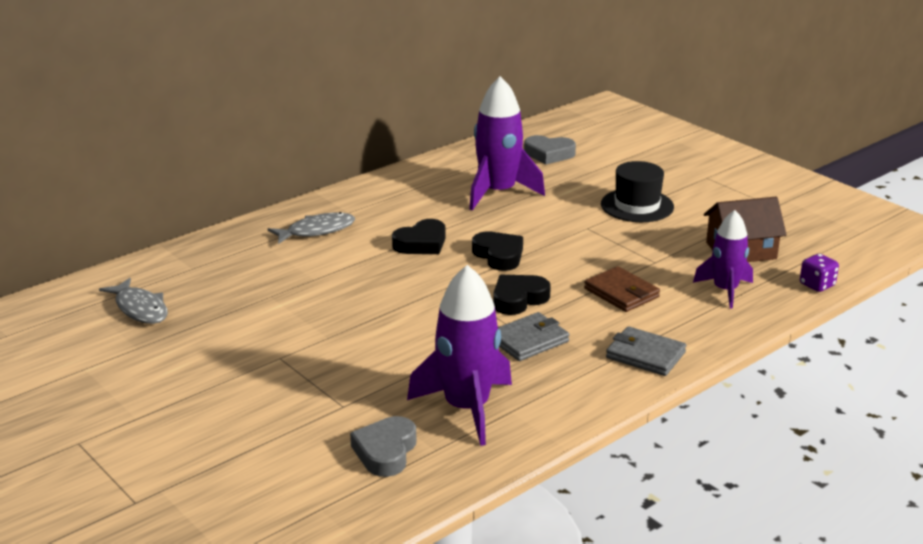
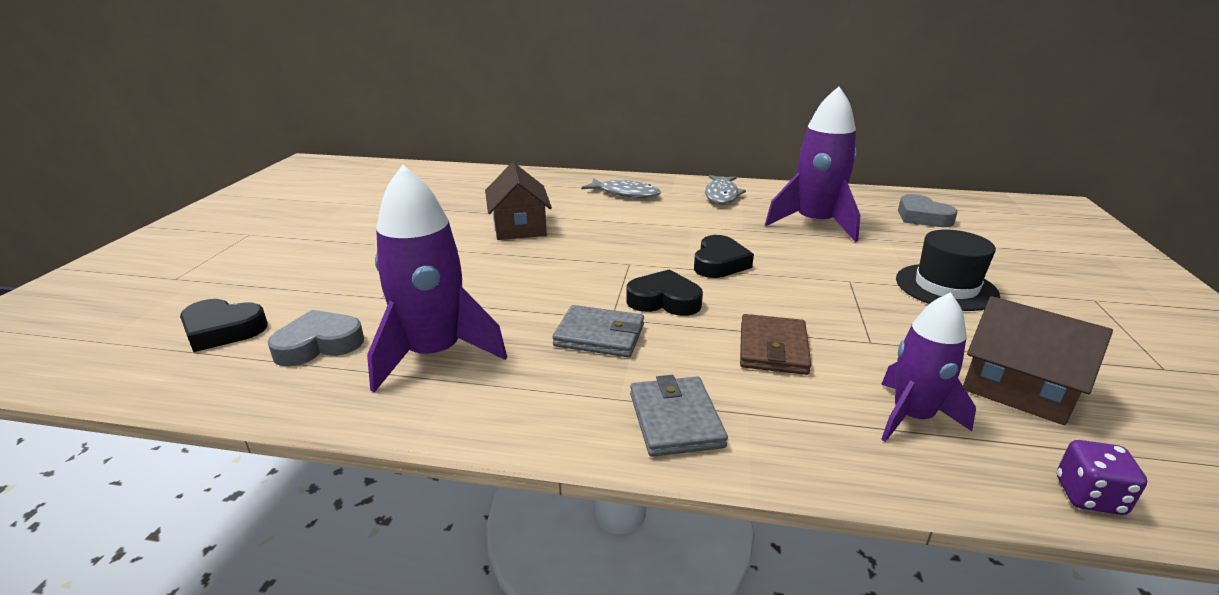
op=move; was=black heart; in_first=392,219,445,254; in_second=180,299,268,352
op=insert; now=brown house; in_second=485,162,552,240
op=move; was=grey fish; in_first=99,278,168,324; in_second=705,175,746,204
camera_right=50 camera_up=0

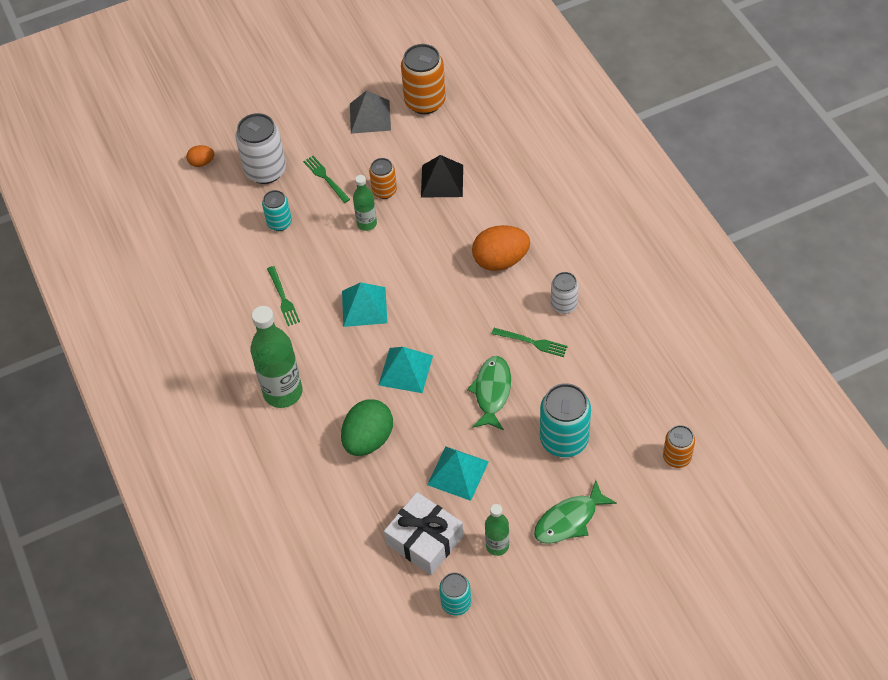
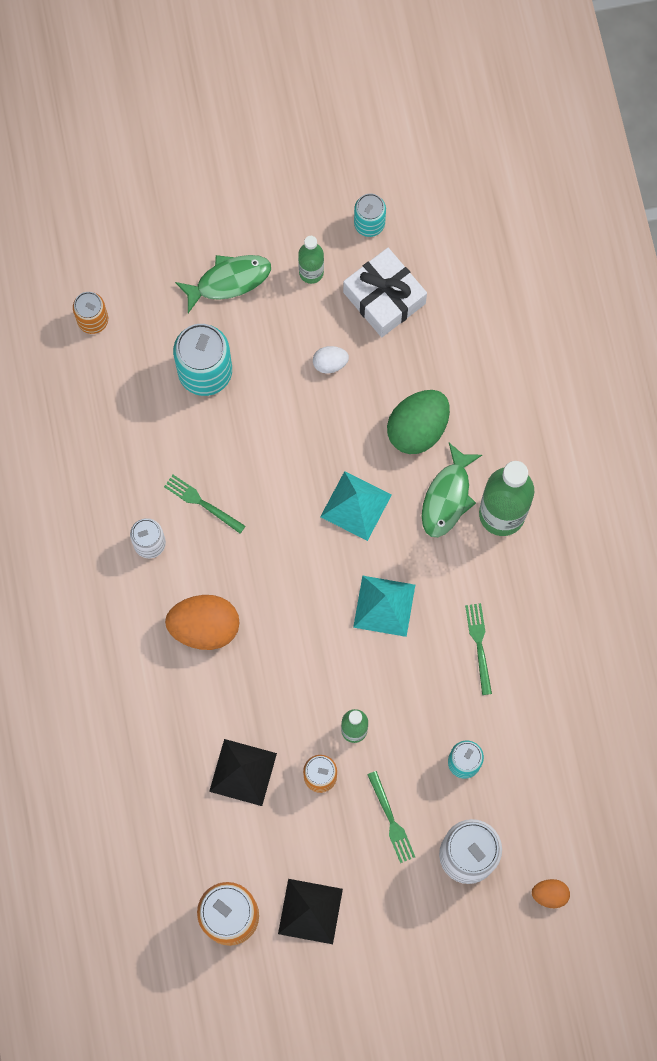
op=recolor; was=grey pyramid; now=black pyramid; in_first=350,90,391,134; in_second=278,879,343,944
op=replace; was=turquoise pyramid; now=white egg; in_first=427,446,489,501; in_second=313,346,349,374
op=move; was=green fish; in_first=467,356,511,430; in_second=422,443,482,537
camera_right=-170 camera_up=20

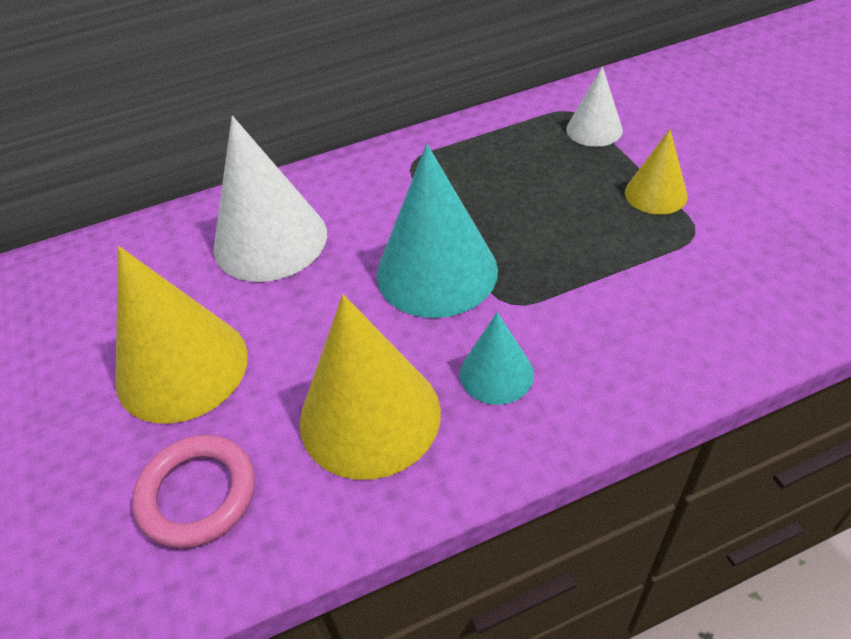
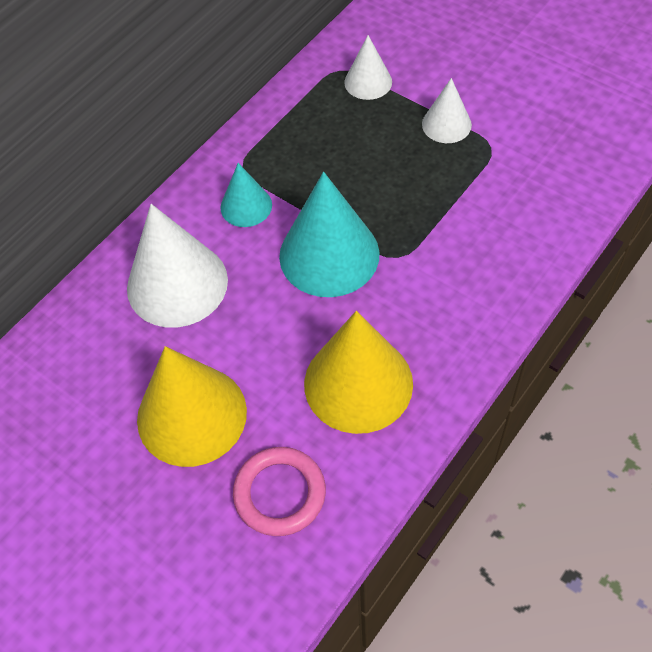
op=move; was=turquoise cone; in_first=460,312,534,405; in_second=220,163,272,227
op=recolor; was=yellow cone; now=white cone; in_first=625,129,688,215; in_second=422,78,472,143
camera_right=-30 camera_up=10

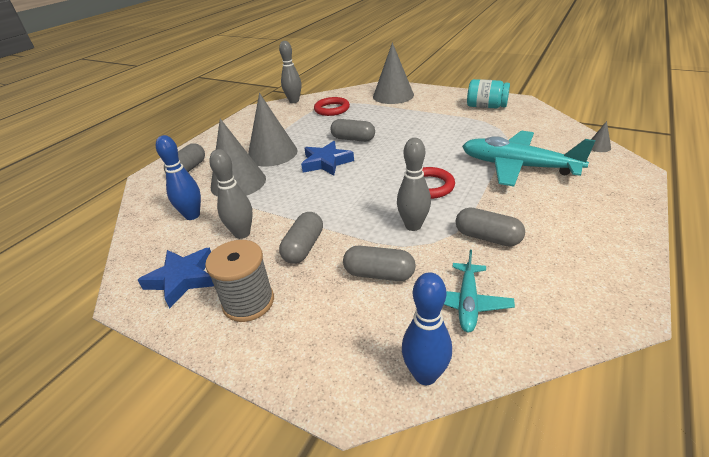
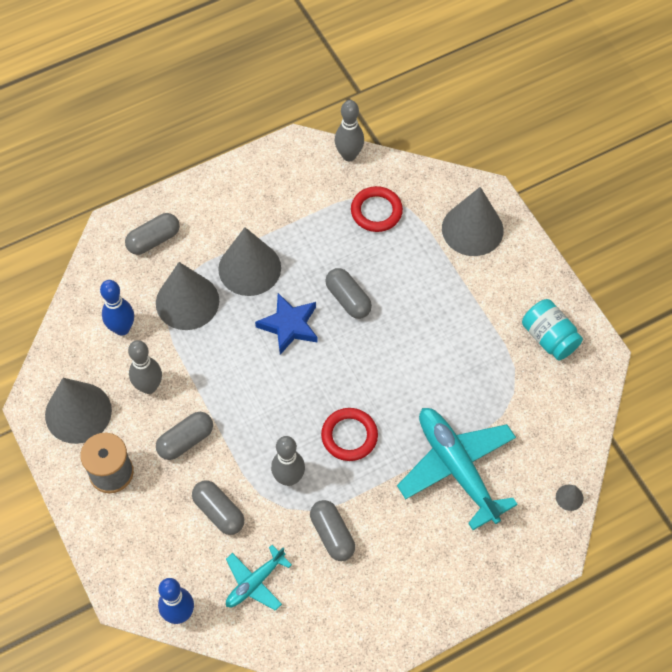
op=replace; was=blue star; now=grey cone; in_first=138,248,214,308; in_second=45,378,112,444
camera_right=30 camera_up=25

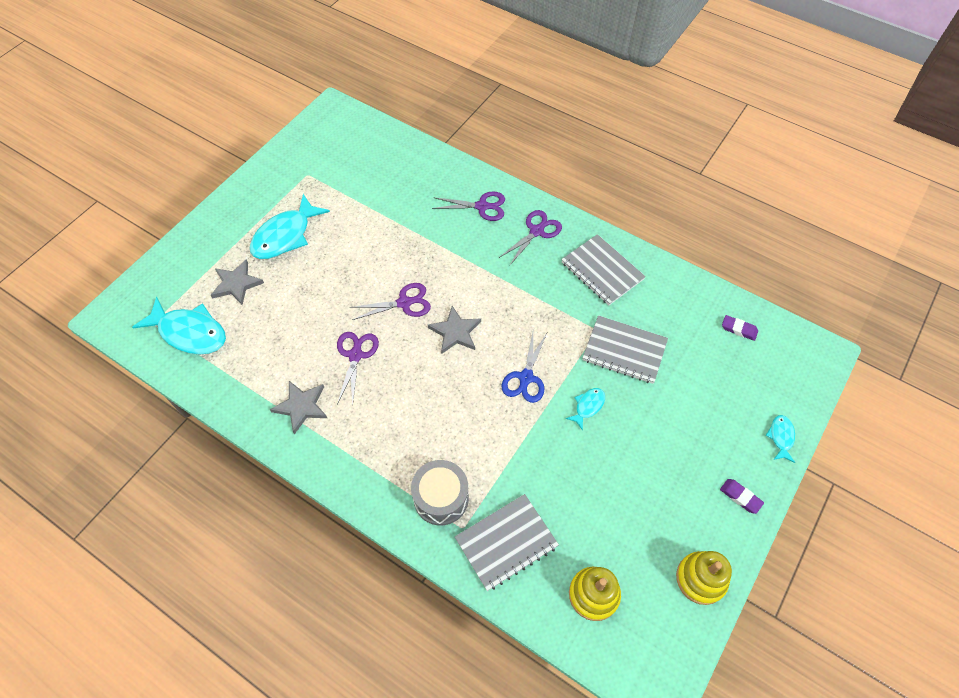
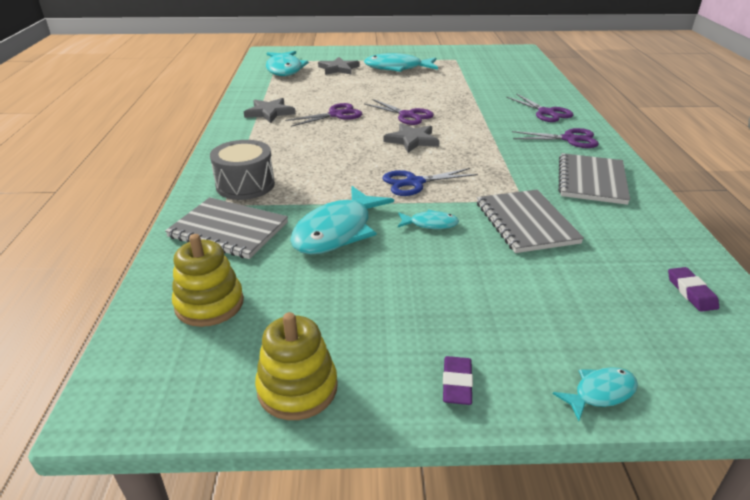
op=insert; now=turquoise fish; in_second=290,186,394,255
camera_right=55 camera_up=-25

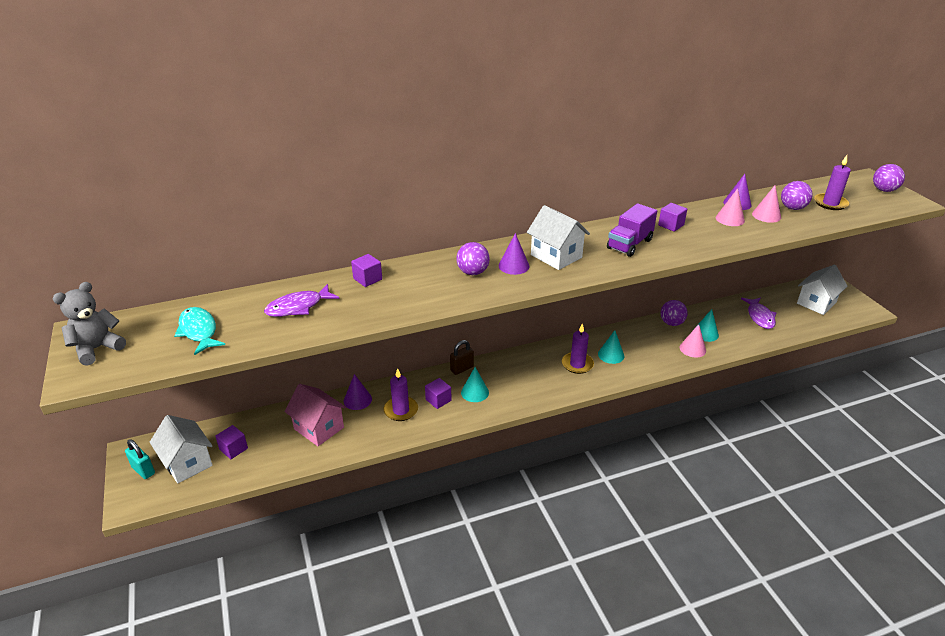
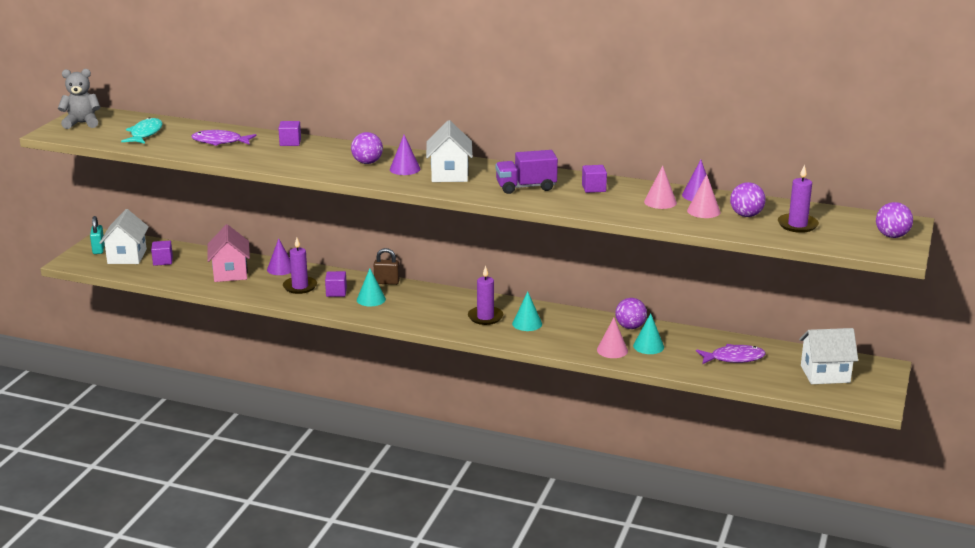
op=rotate; was=purple fish; in_first=741,297,776,329; in_second=696,344,766,364; clockwise=-135
camera_right=40 camera_up=-10

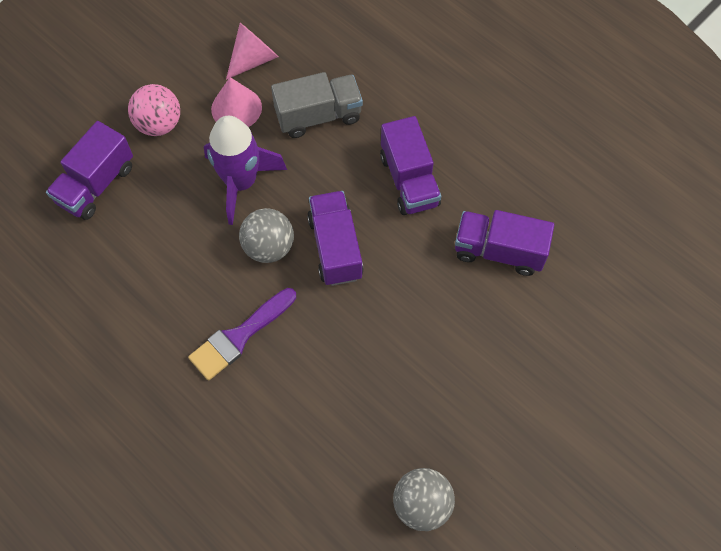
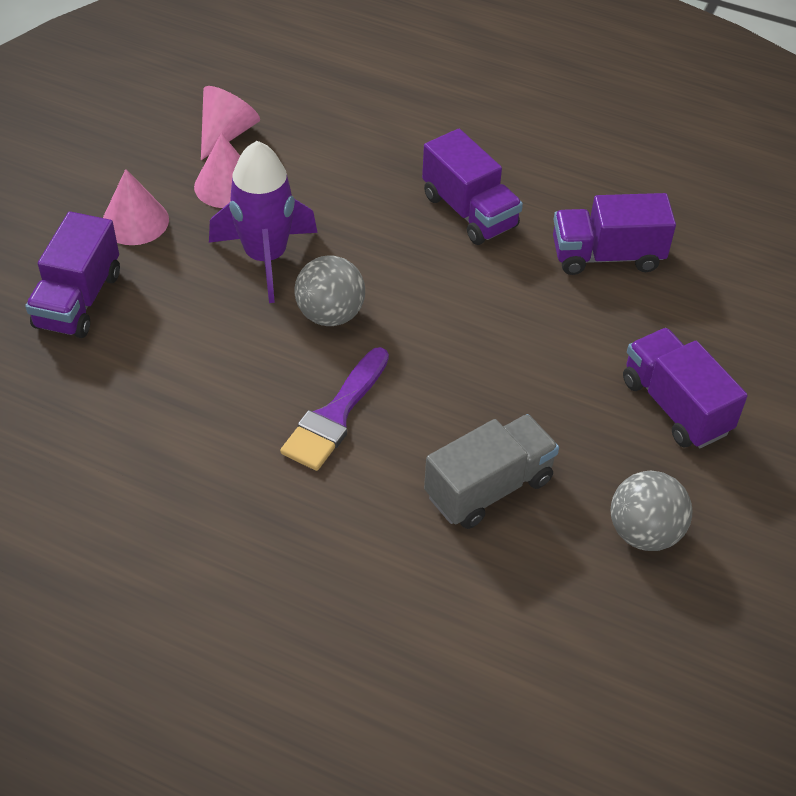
op=replace; was=pink ball; now=pink cone; in_first=128,84,180,136; in_second=103,169,169,245
op=move; was=grey truck; in_first=271,72,363,138; in_second=424,414,559,529
op=move; was=purple truck; in_first=307,191,364,286; in_second=623,328,748,448
camera_right=-20 camera_up=-15

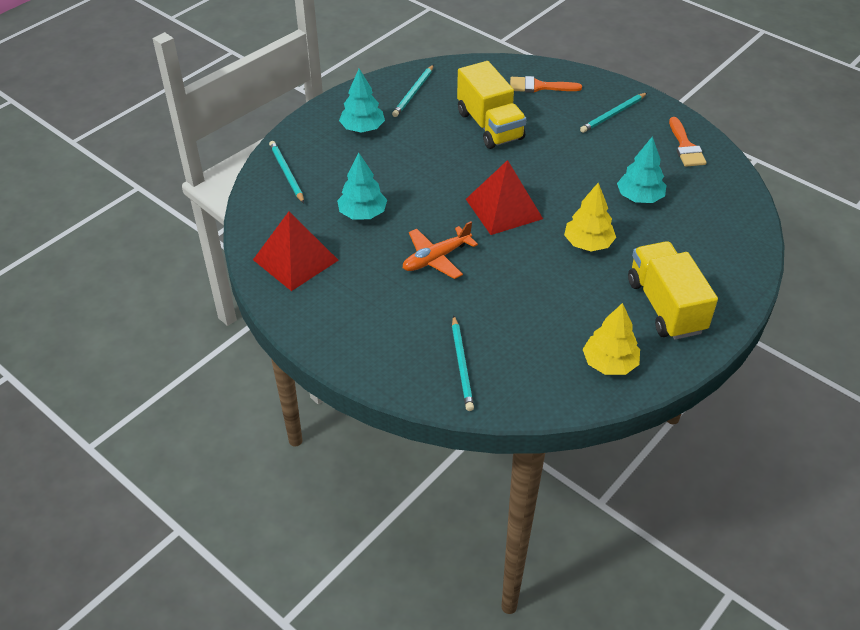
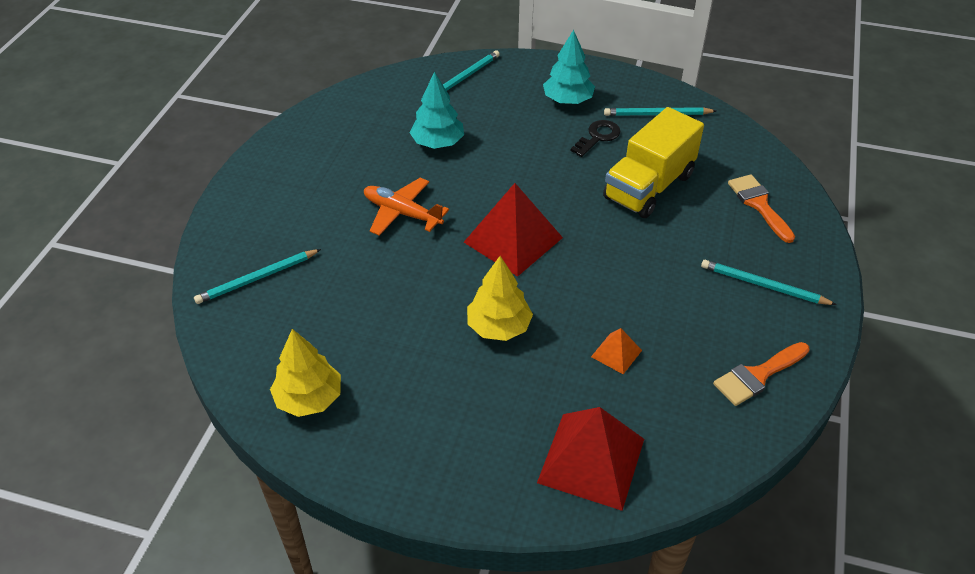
op=move; was=red pyramid; in_first=253,212,339,291; in_second=537,407,644,511
op=insert; now=black key; in_second=571,120,621,157
op=replace; was=turquoise tree; now=orange pyramid; in_first=617,136,666,203; in_second=591,328,642,374
op=delete; was=yellow truck; in_first=628,241,718,340
camera_right=65 camera_up=0

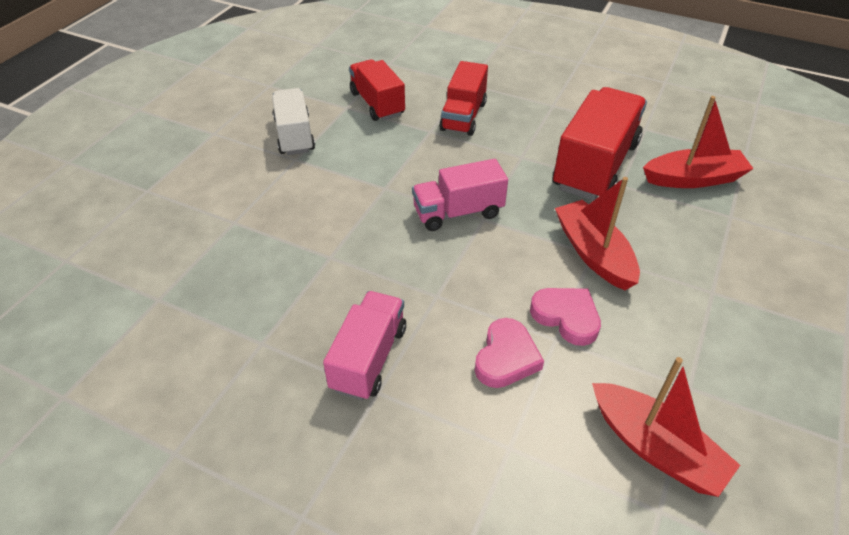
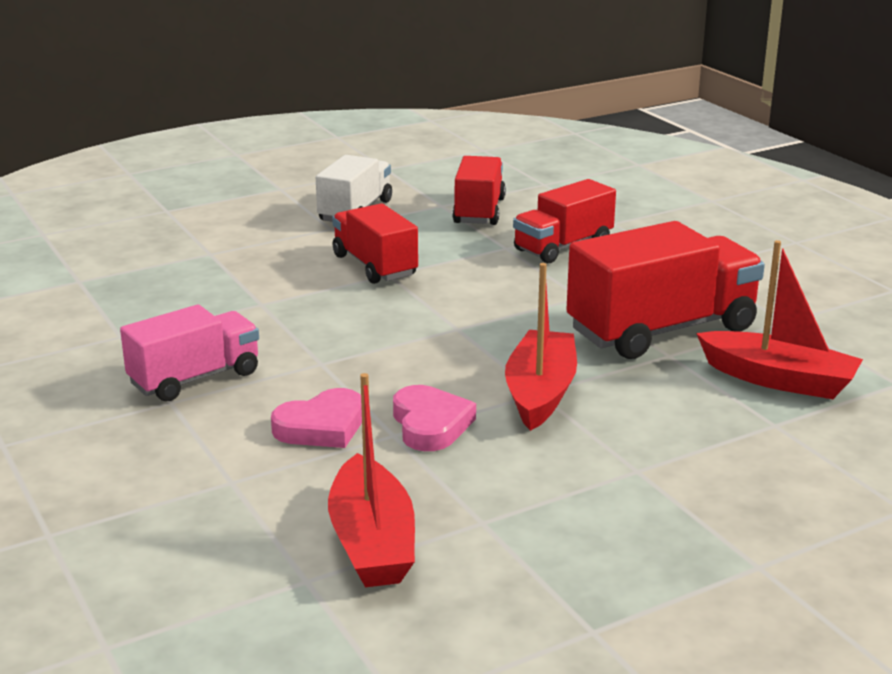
op=insert; now=red truck; in_second=332,203,418,284
op=delete; was=pink truck; in_first=412,159,508,231
camera_right=35 camera_up=-20

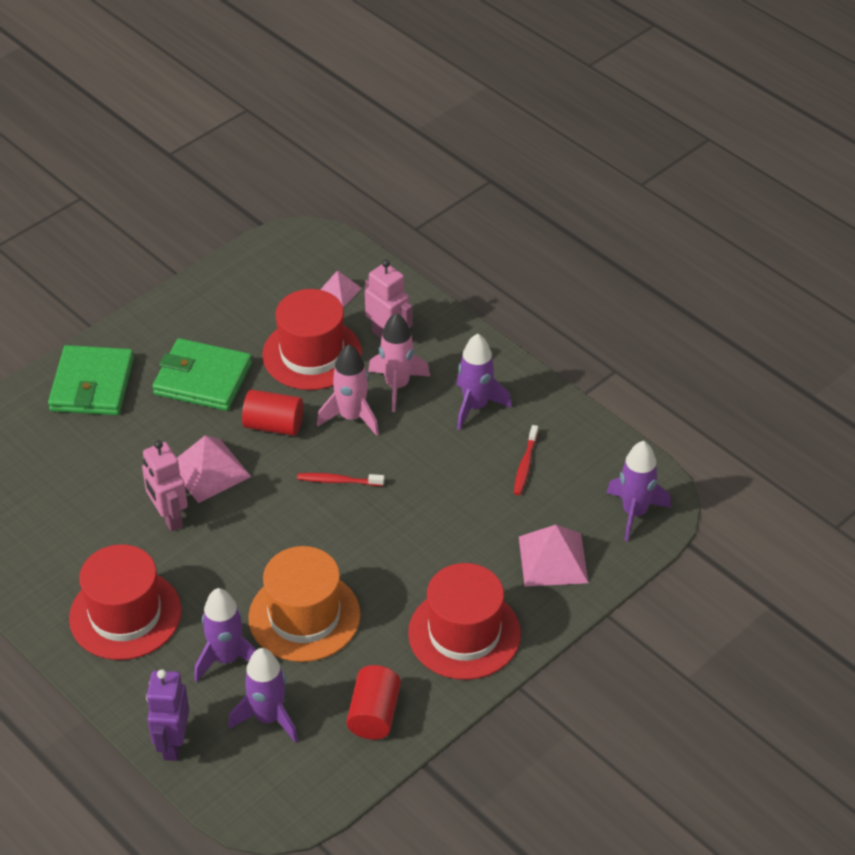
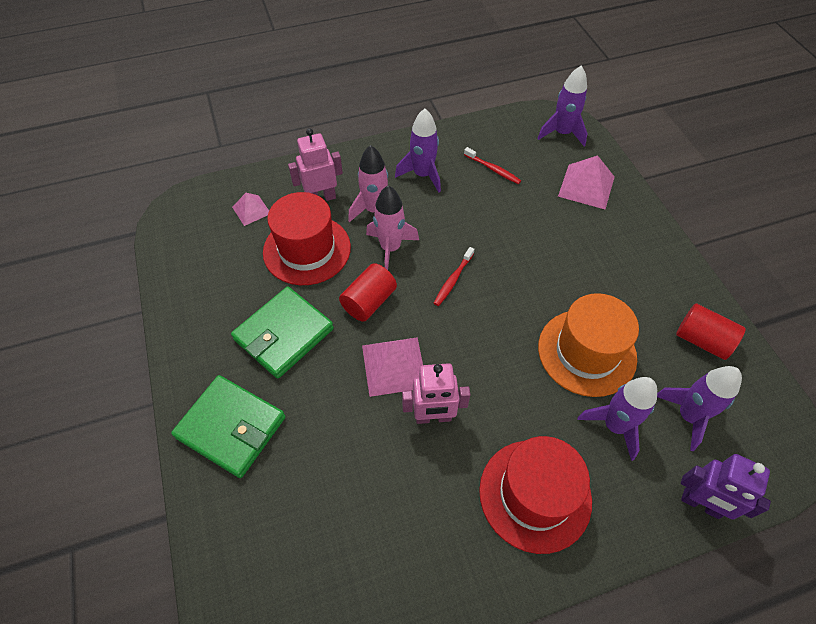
op=delete; was=red hat; in_first=408,563,521,680
camera_right=-65 camera_up=10

